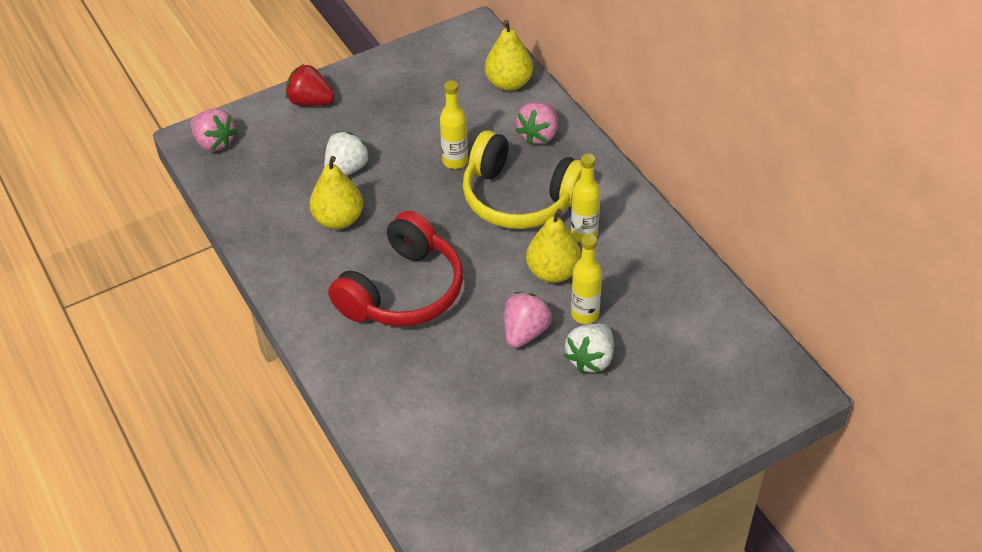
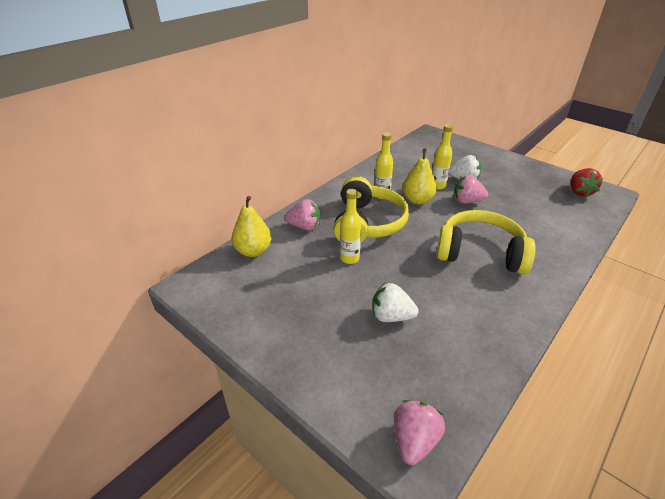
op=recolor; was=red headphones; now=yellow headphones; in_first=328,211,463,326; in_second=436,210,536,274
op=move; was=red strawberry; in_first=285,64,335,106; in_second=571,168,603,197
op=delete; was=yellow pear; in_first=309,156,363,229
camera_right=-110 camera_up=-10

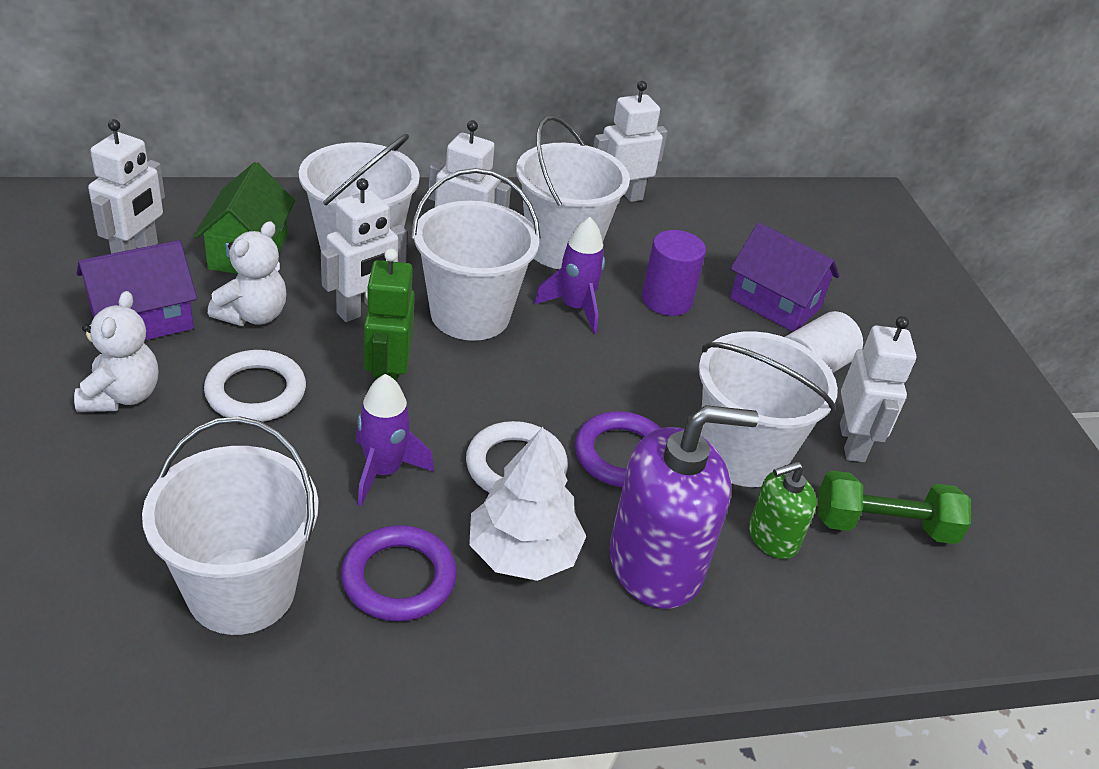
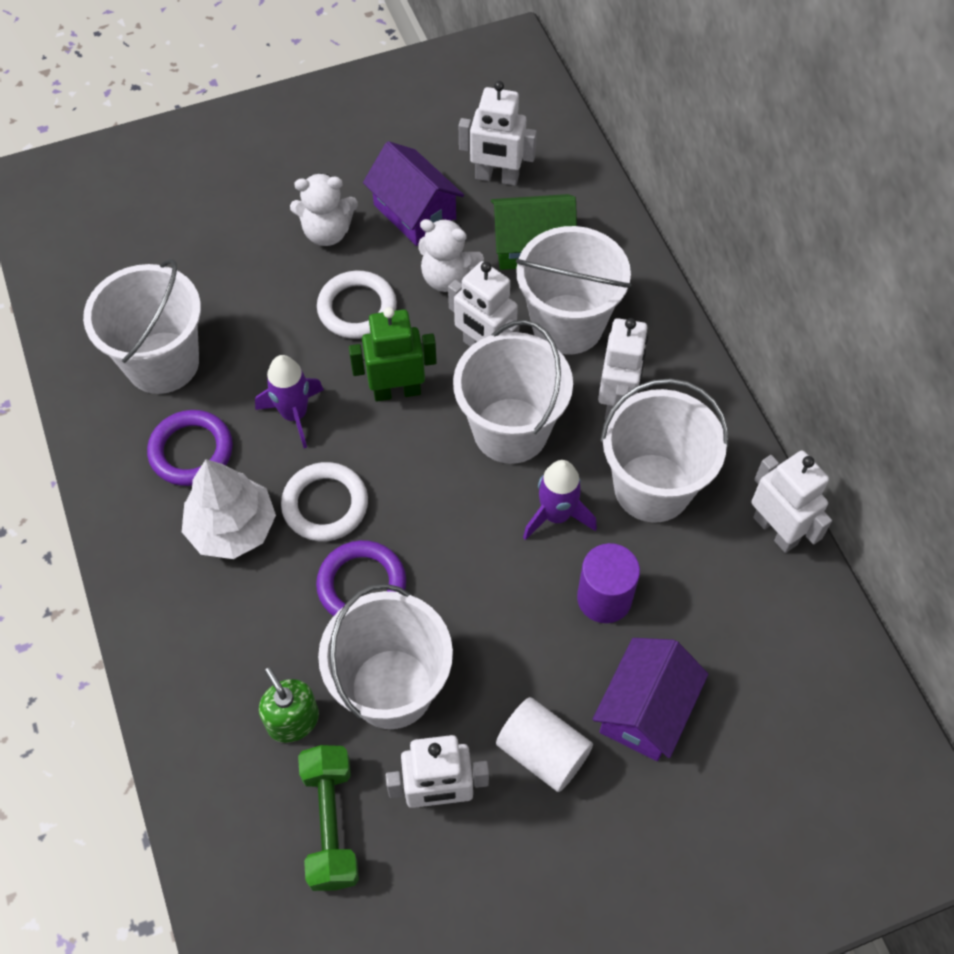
op=delete; was=purple soap dispenser; in_first=610,405,759,609
camera_right=85 camera_up=20

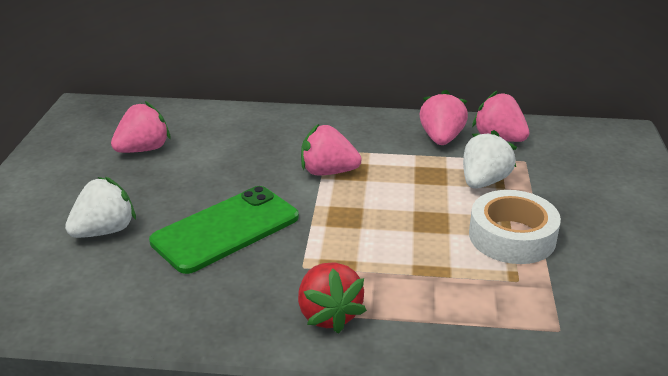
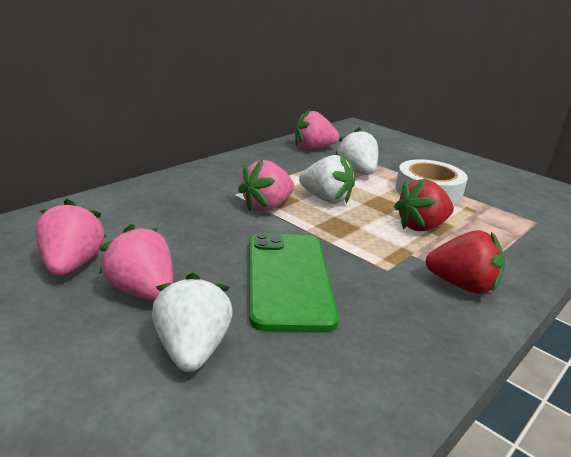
op=move; was=pink strawberry; in_first=420,90,468,145; in_second=99,224,173,301
op=insert; now=white strawberry; in_second=299,154,355,204
op=insert; now=red strawberry; in_second=394,179,454,231
camera_right=-55 camera_up=-5

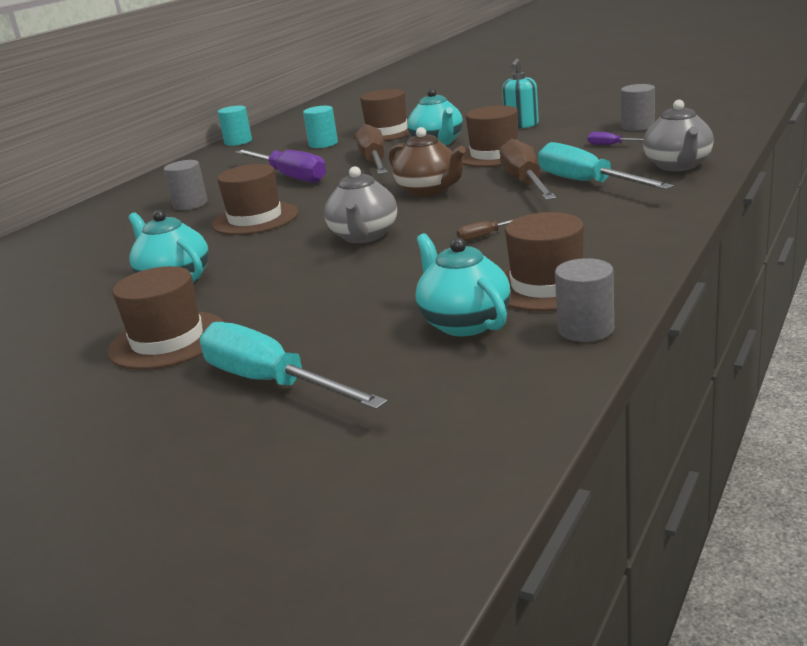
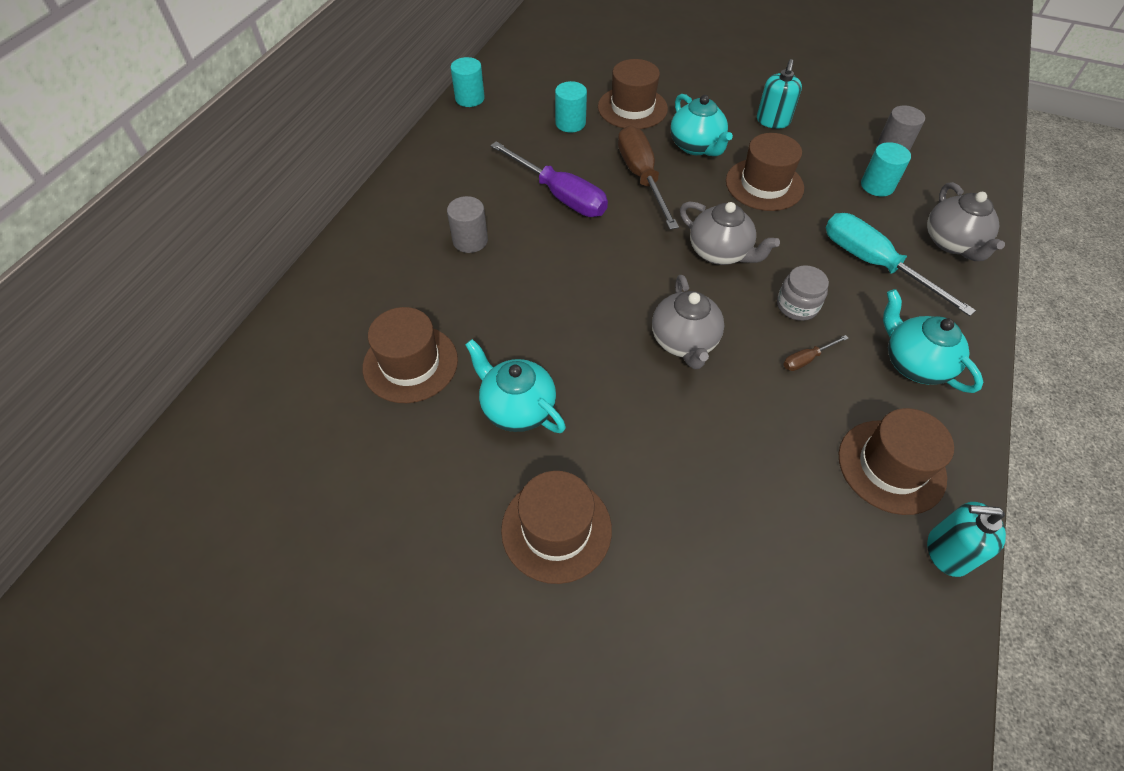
op=move; was=brown hat; in_first=211,164,298,235; in_second=363,307,458,403
op=recolor; was=brown teapot; now=grey teapot; in_first=389,127,466,196; in_second=680,201,780,265
op=insert; now=grey jar; in_second=777,265,829,321
op=replace; was=purple screwdriver; now=turquoise cylinder; in_first=588,132,643,145; in_second=861,142,911,197
op=move; was=turquoise teapot; in_first=415,233,511,336; in_second=883,289,983,393
op=replace; was=grey cylinder; now=turquoise soap dispenser; in_first=555,258,614,342; in_second=927,502,1006,577
op=delete; was=turquoise screwdriver; in_first=200,322,388,410
op=delete; was=brown screwdriver; in_first=500,139,557,200
camera_right=-10 camera_up=30

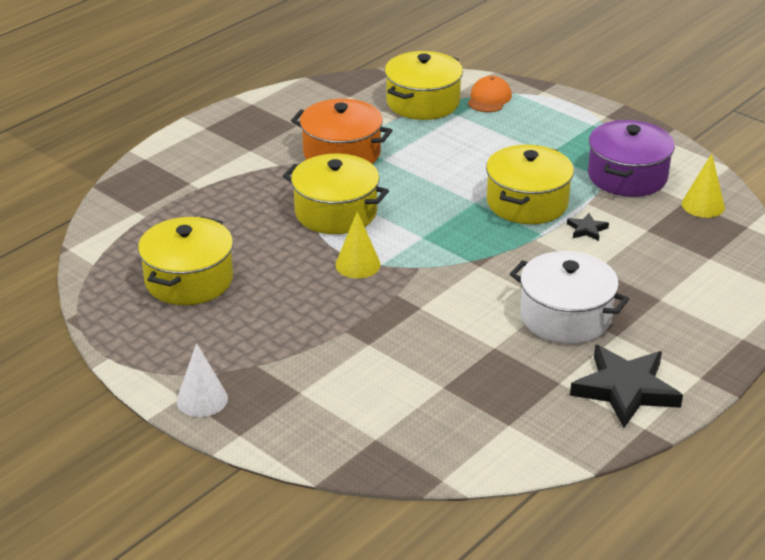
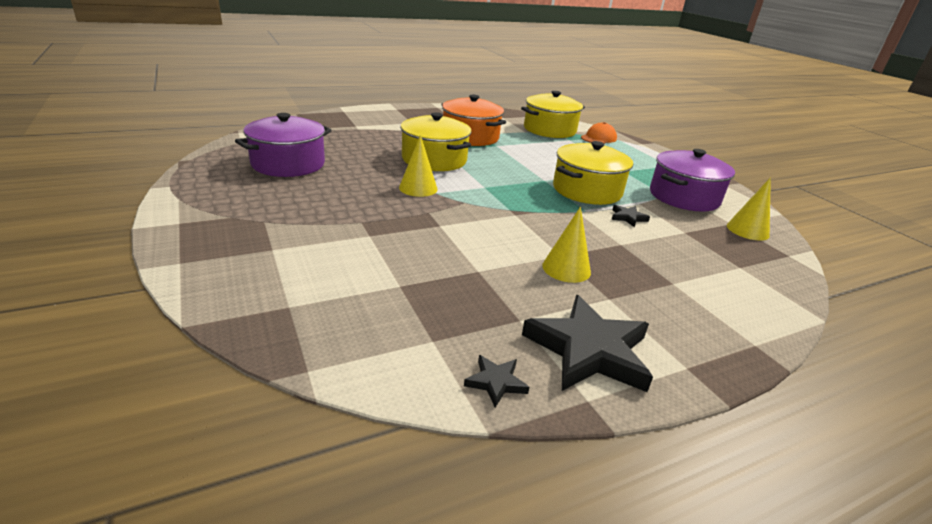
op=recolor; was=yellow pot; now=purple pot; in_first=138,216,233,305; in_second=235,113,332,177
op=insert; now=black star; in_second=464,355,529,408
op=replace; was=white pot; now=yellow cone; in_first=510,251,629,344; in_second=542,206,591,283
op=delete; was=white cone; in_first=177,343,228,417
camera_right=20 camera_up=-5

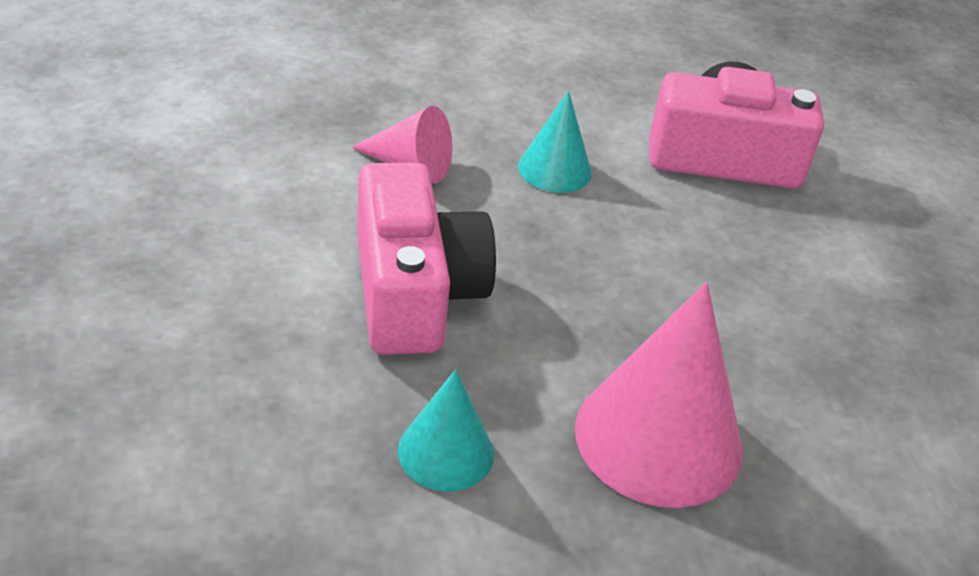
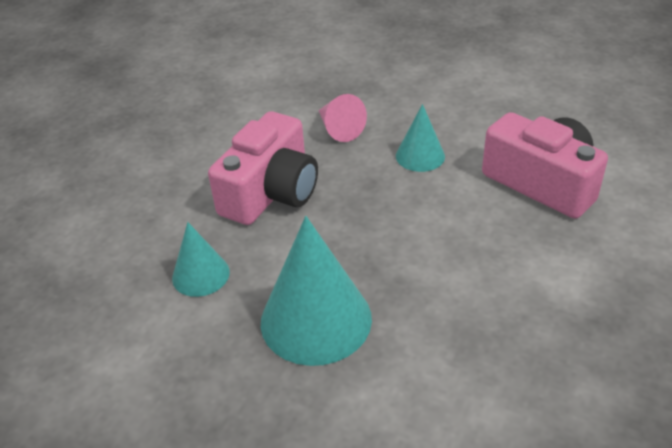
op=recolor; was=pink cone; now=turquoise cone; in_first=575,282,743,508; in_second=261,216,372,366
camera_right=45 camera_up=0

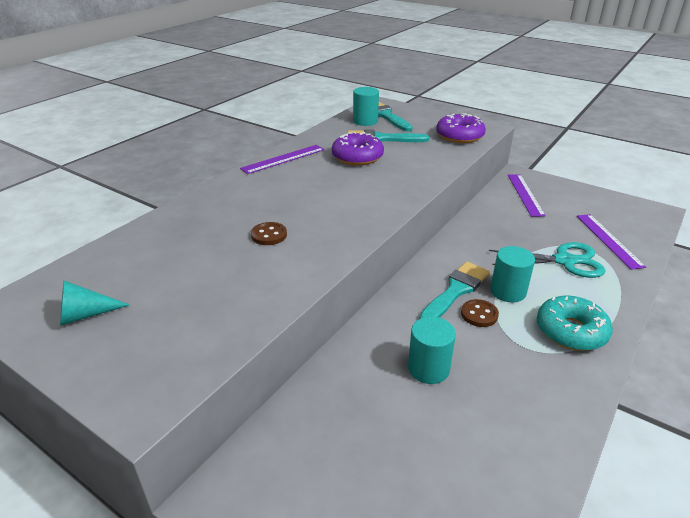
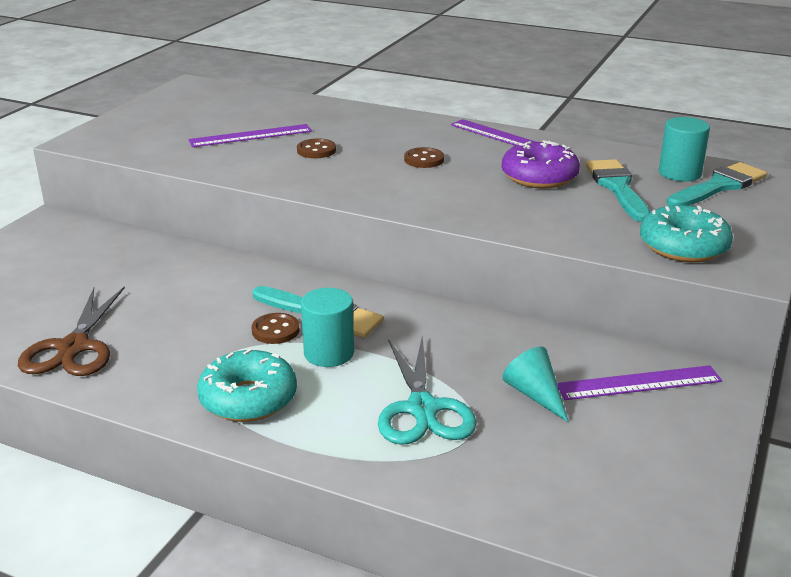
op=insert; now=brown scissors; in_second=18,286,125,376
op=move; was=purple ruler; in_first=577,214,646,270; in_second=188,124,312,147
op=insert; now=brown button; in_second=404,147,444,168
op=move; was=turquoise cone; in_first=60,280,130,326; in_second=502,347,569,422
op=recolor; was=purple donut; now=turquoise donut; in_first=436,113,486,143; in_second=640,205,733,262
op=delete; was=turquoise cylinder; in_first=408,317,456,384
camera_right=80 camera_up=-5

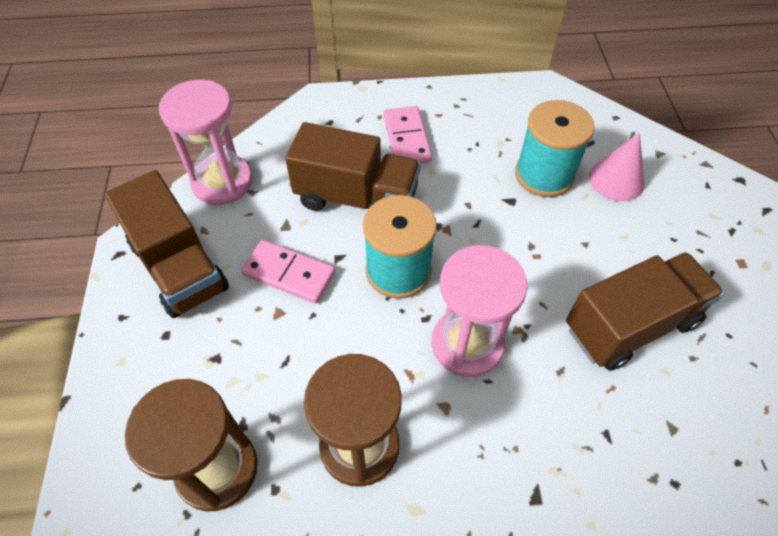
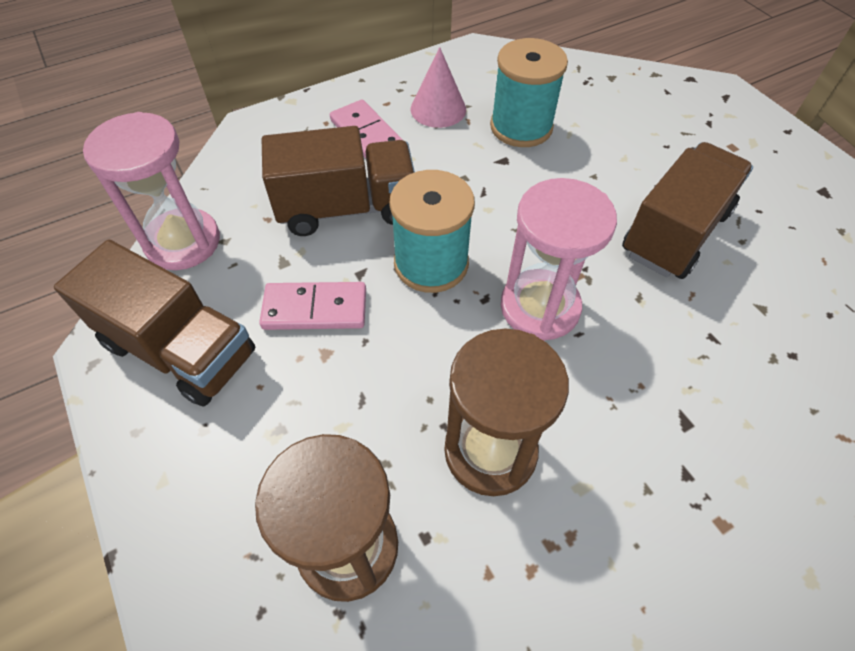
op=move; was=pink cone; in_first=589,133,645,201; in_second=411,47,466,128
camera_right=-25 camera_up=0

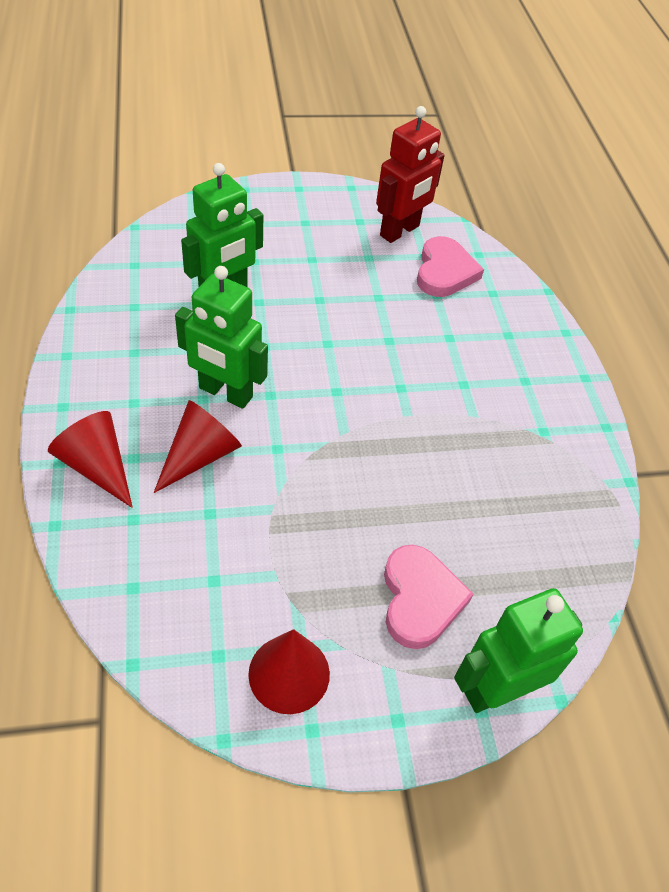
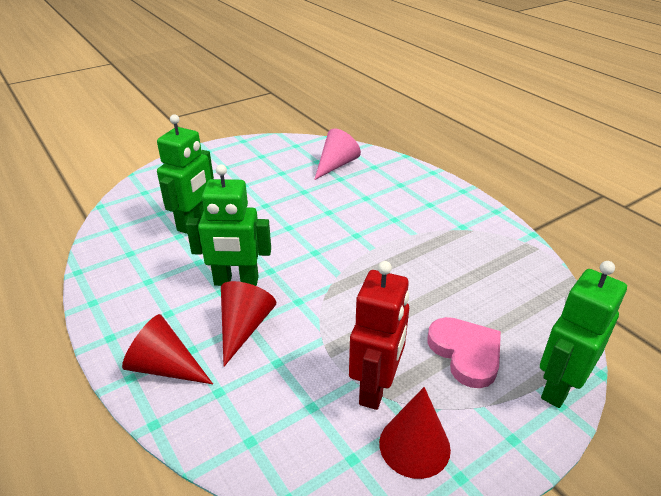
op=replace; was=pink heart; now=pink cone; in_first=417,236,484,297; in_second=314,128,361,180
op=move; was=red robot; in_first=376,106,445,243; in_second=349,261,409,410
camera_right=-20 camera_up=-15

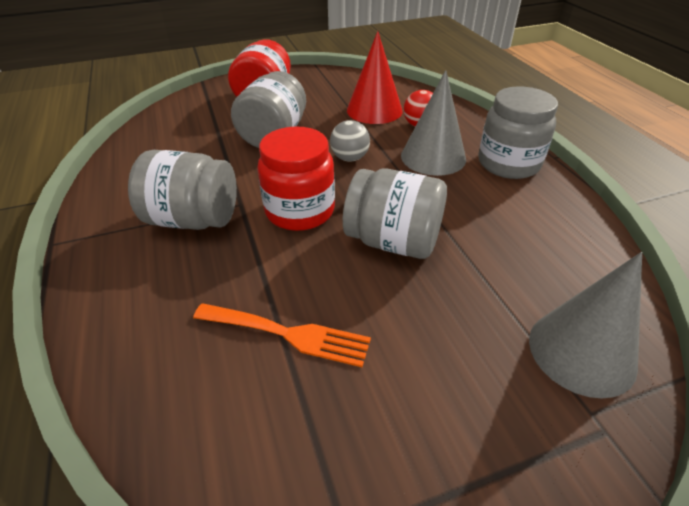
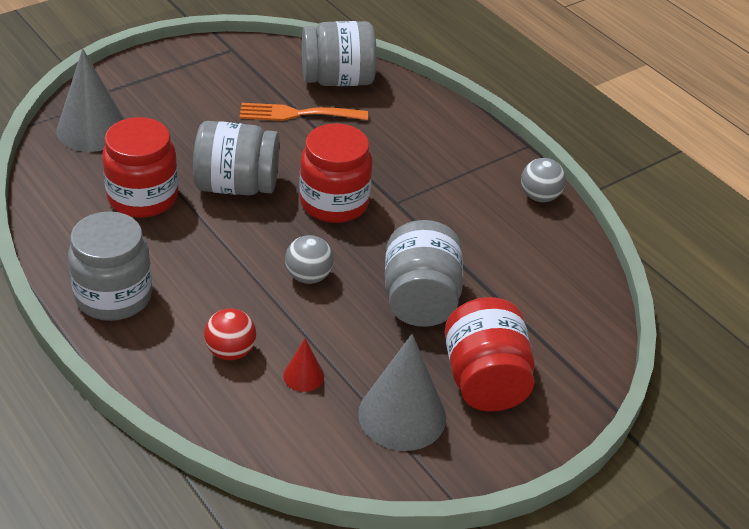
op=insert; now=red jar; in_second=102,117,178,218
op=resize; was=red cone; in_first=347,31,403,124; in_second=283,339,324,392; ratio=0.48
op=move; was=grey jar; in_first=128,150,237,230; in_second=302,21,377,86
op=move; was=grey cone; in_first=401,70,466,176; in_second=358,334,446,451
op=insert; now=grey ball; in_second=521,158,566,202
camera_right=160 camera_up=0

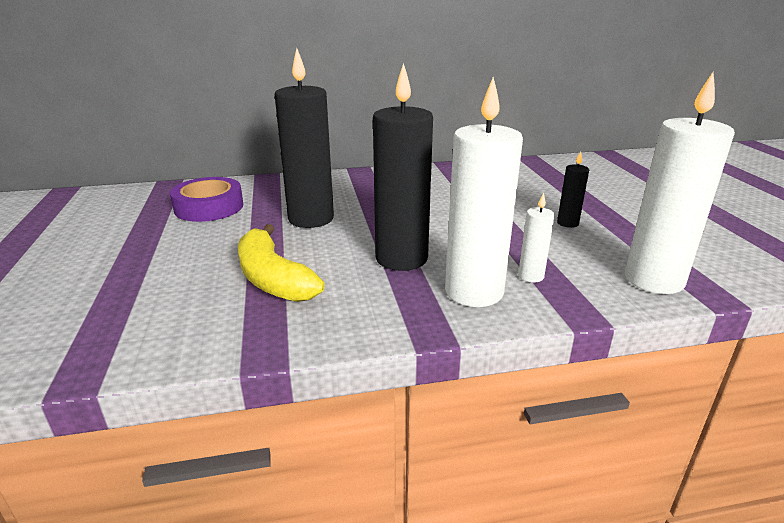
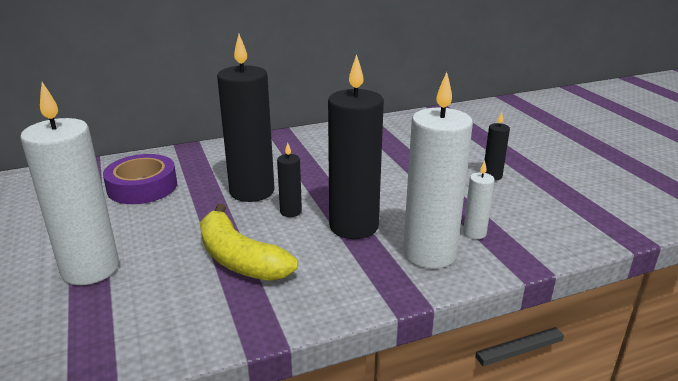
op=move; was=white candle; in_first=625,72,735,294; in_second=20,82,119,285
op=insert; now=black candle; in_second=277,143,302,217
camera_right=-10 camera_up=0

